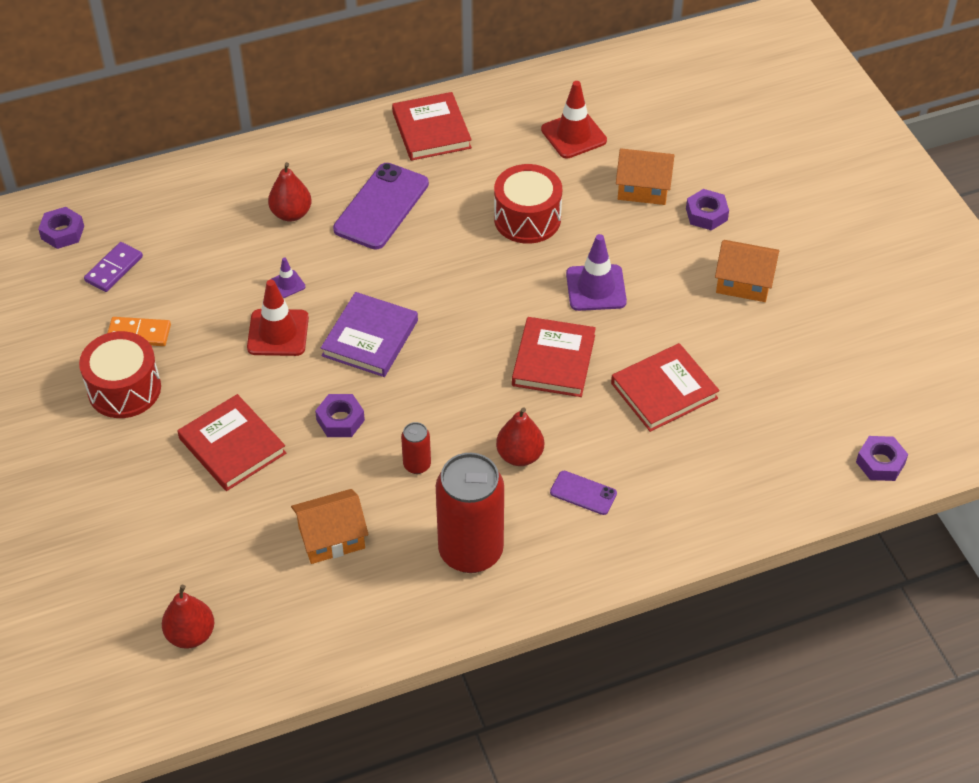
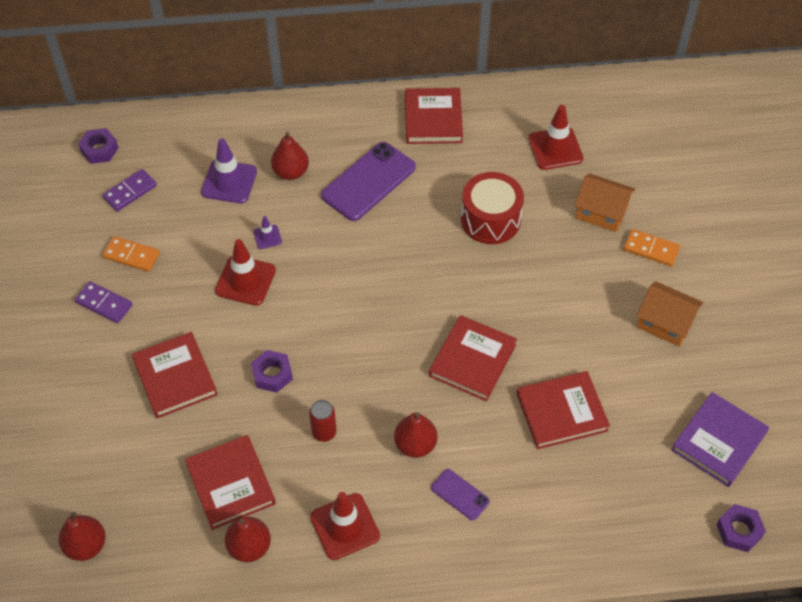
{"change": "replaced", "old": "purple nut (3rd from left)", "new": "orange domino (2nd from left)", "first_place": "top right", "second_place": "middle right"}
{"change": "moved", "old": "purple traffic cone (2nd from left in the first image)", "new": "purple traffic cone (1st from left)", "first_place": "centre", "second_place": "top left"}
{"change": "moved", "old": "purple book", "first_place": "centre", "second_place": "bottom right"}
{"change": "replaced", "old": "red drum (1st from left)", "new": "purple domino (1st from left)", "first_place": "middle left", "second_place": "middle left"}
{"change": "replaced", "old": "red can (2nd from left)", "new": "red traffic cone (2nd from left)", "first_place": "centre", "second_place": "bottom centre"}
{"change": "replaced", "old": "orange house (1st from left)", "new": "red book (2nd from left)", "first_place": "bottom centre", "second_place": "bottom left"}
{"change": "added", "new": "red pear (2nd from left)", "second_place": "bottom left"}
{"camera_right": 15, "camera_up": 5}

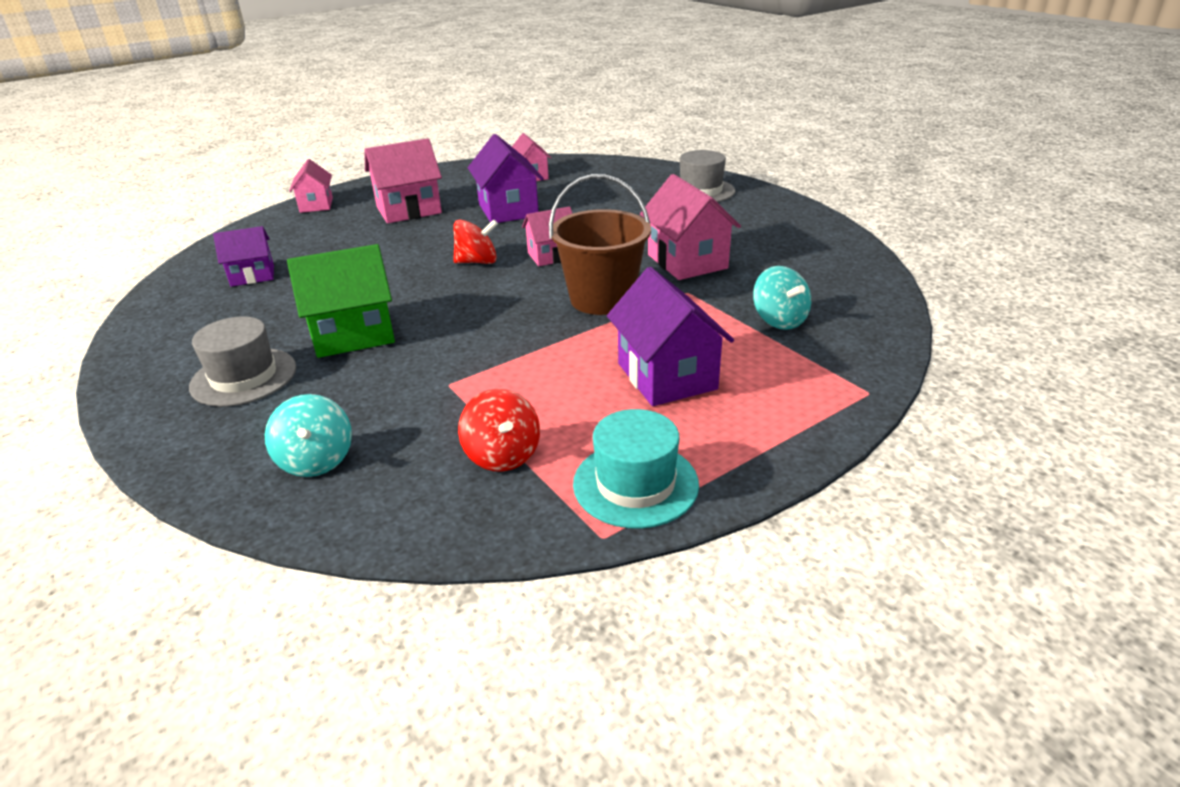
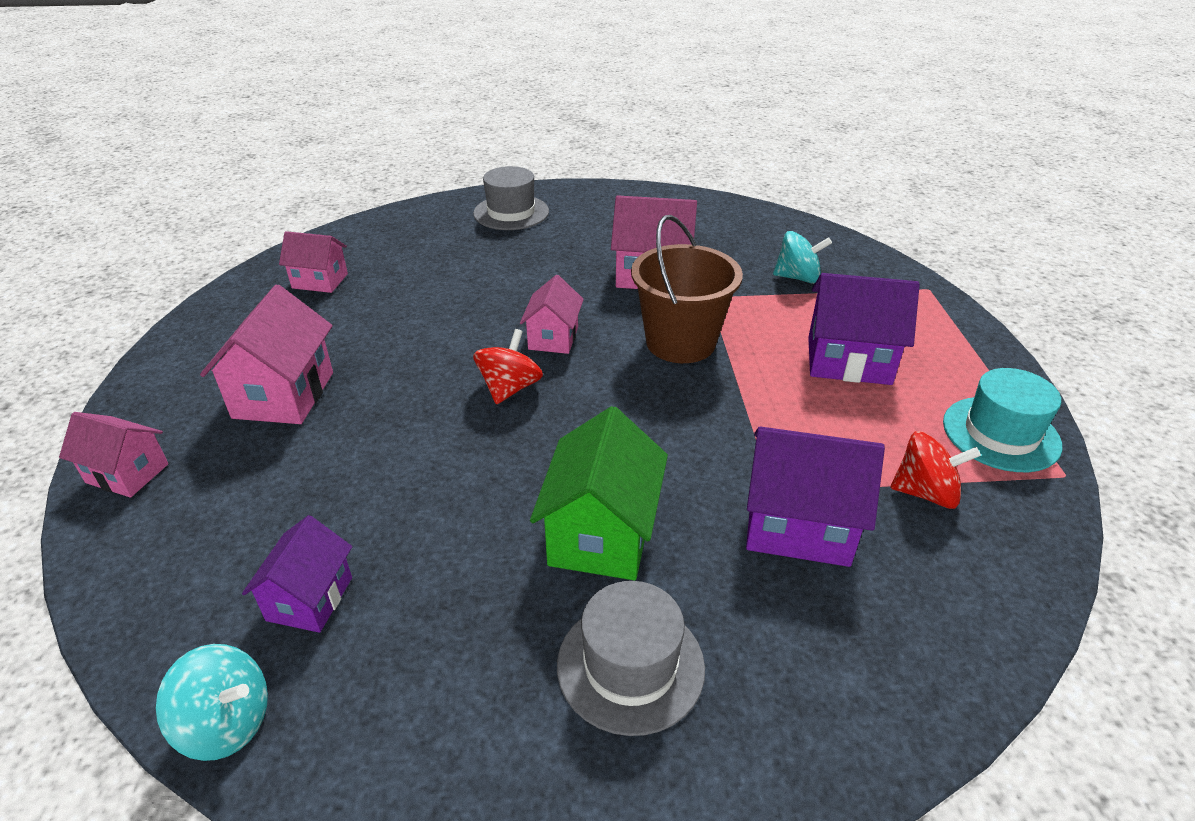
{"change": "moved", "old": "purple house (2nd from left)", "first_place": "top centre", "second_place": "middle right"}
{"change": "moved", "old": "turquoise spinning top (1st from left)", "first_place": "middle left", "second_place": "bottom left"}
{"camera_right": -60, "camera_up": 5}

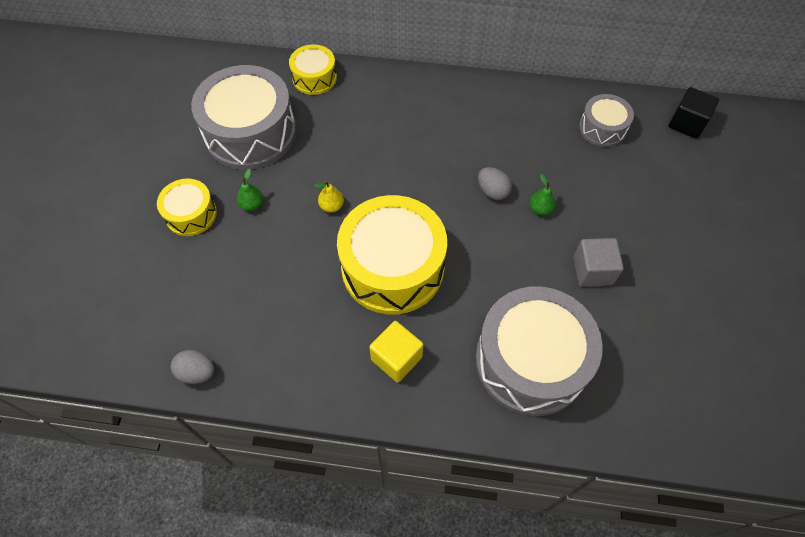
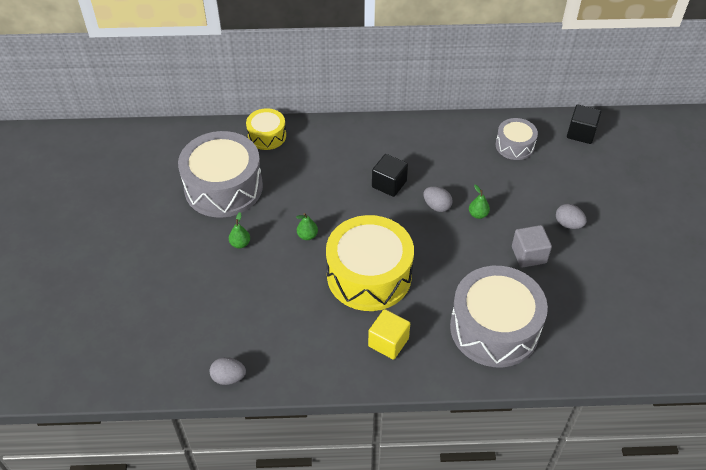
{"change": "removed", "old": "yellow drum (1st from left)", "first_place": "middle left"}
{"change": "recoloured", "old": "yellow pear", "new": "green pear (2nd from left)", "first_place": "centre", "second_place": "centre"}
{"change": "added", "new": "black cube (1st from left)", "second_place": "centre"}
{"change": "added", "new": "grey egg (3rd from left)", "second_place": "middle right"}
{"camera_right": -10, "camera_up": -10}

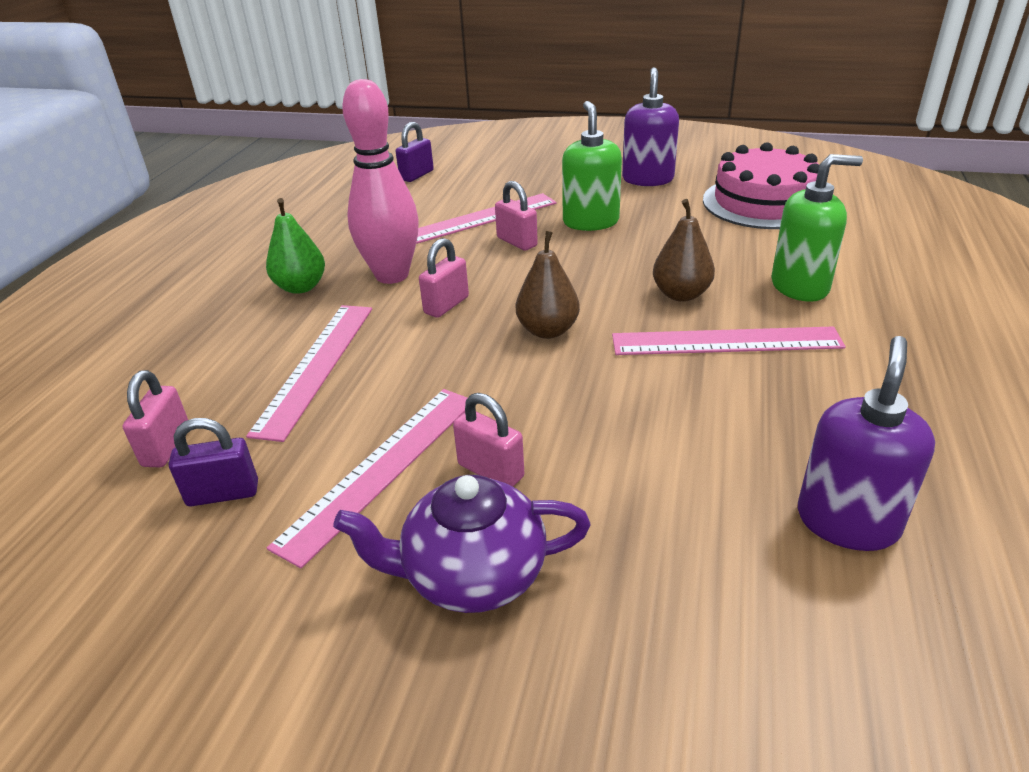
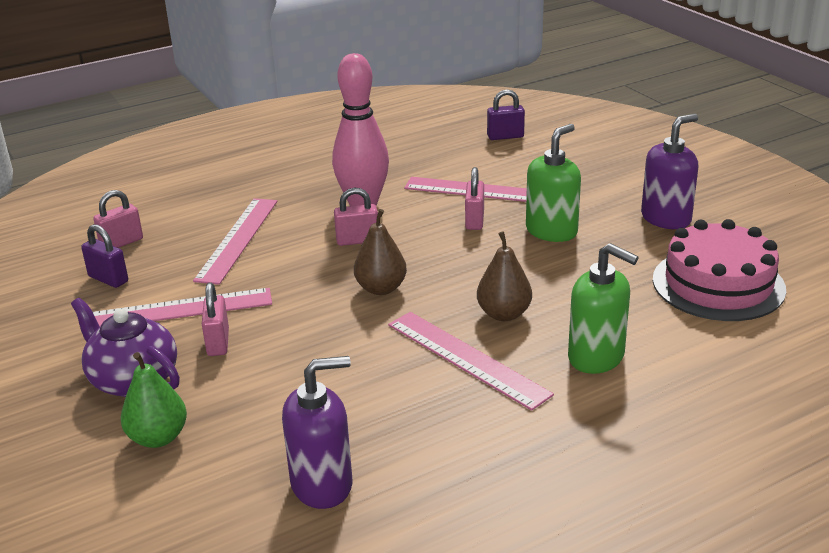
{"change": "moved", "old": "green pear", "first_place": "top left", "second_place": "bottom left"}
{"change": "turned", "old": "pink ruler (1st from left in the first image)", "first_place": "middle left", "second_place": "middle left", "degrees": -45}
{"camera_right": 45, "camera_up": -5}

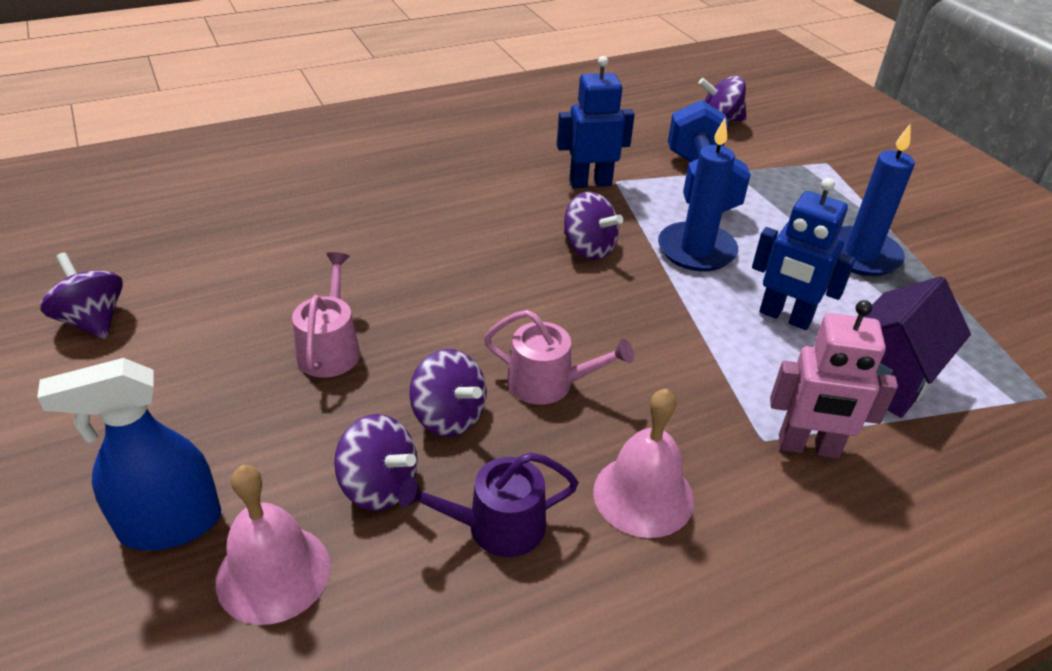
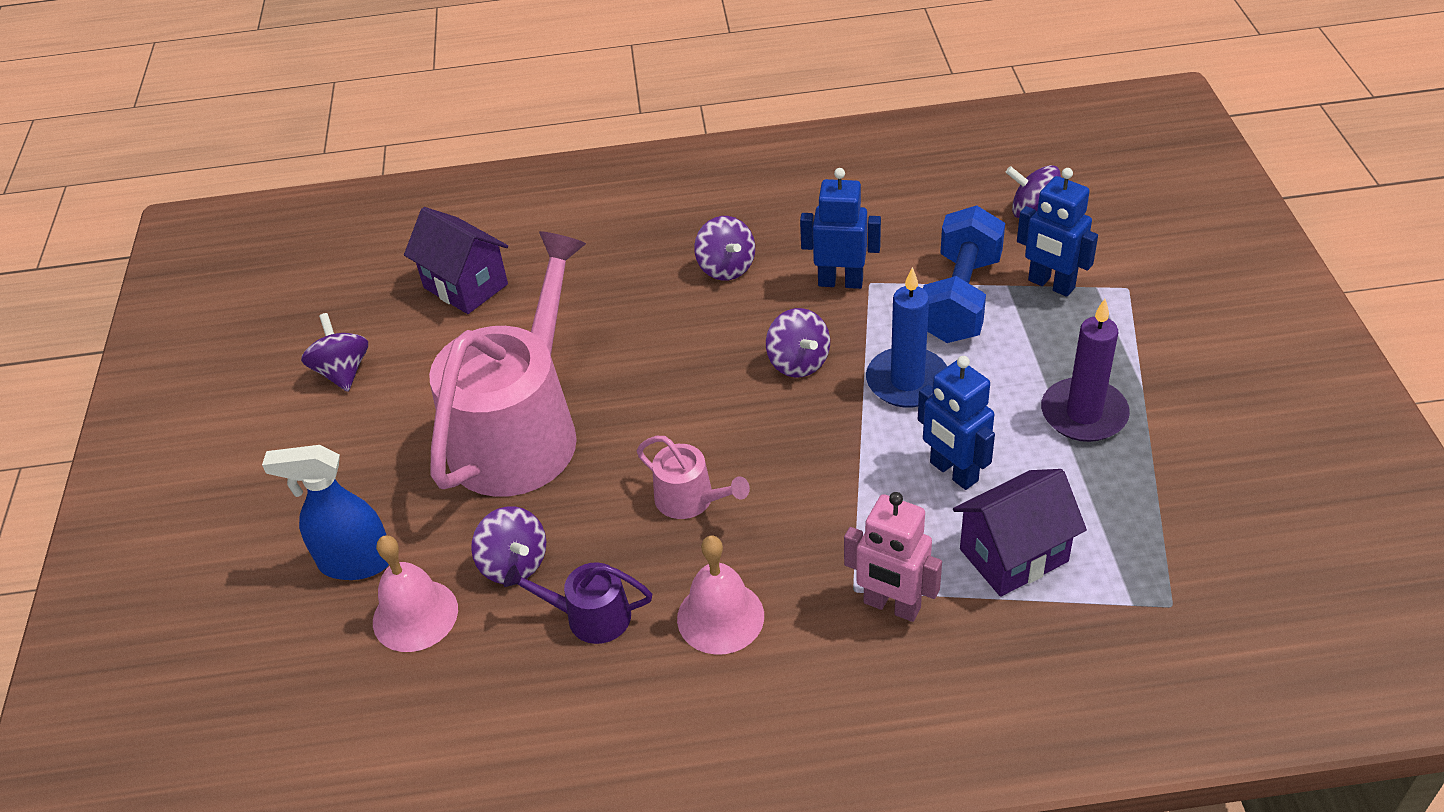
{"change": "recoloured", "old": "blue candle (2nd from left)", "new": "purple candle", "first_place": "top right", "second_place": "middle right"}
{"change": "resized", "old": "pink watering can (1st from left)", "first_place": "middle left", "second_place": "centre", "factor": 2.33}
{"change": "moved", "old": "purple spinning top (3rd from left)", "first_place": "centre", "second_place": "top centre"}
{"change": "added", "new": "blue robot (3rd from left)", "second_place": "top right"}
{"change": "added", "new": "purple house (1st from left)", "second_place": "top left"}
{"camera_right": 25, "camera_up": 5}

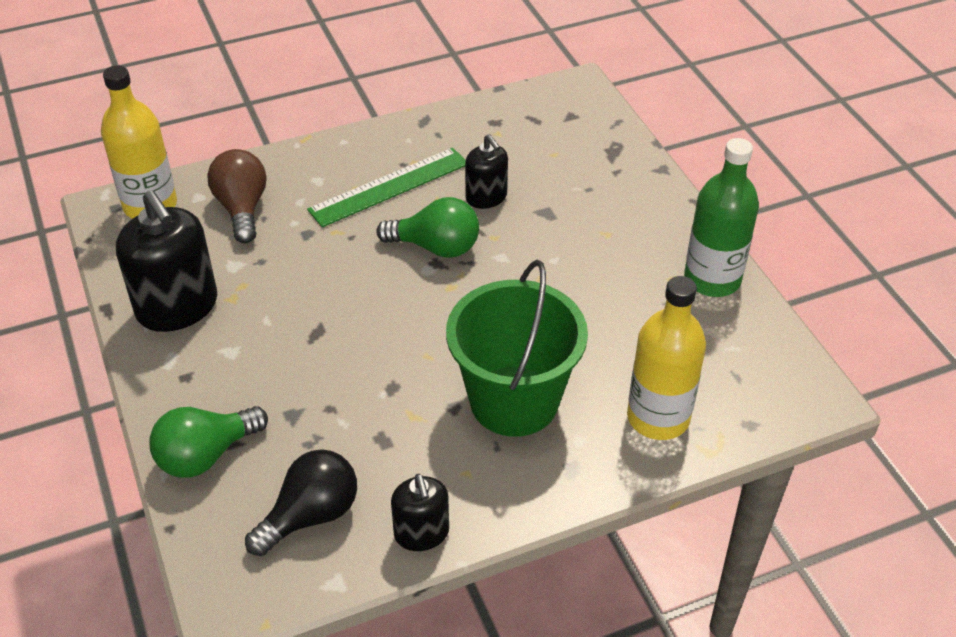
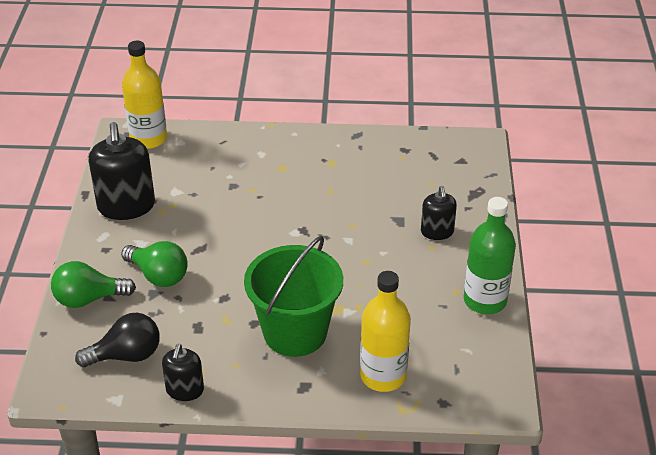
{"change": "moved", "old": "black soap dispenser (3rd from left)", "first_place": "top centre", "second_place": "middle right"}
{"change": "removed", "old": "green ruler", "first_place": "top centre"}
{"change": "removed", "old": "brown light bulb", "first_place": "top left"}
{"change": "moved", "old": "green light bulb (2nd from left)", "first_place": "centre", "second_place": "middle left"}
{"camera_right": 25, "camera_up": -5}

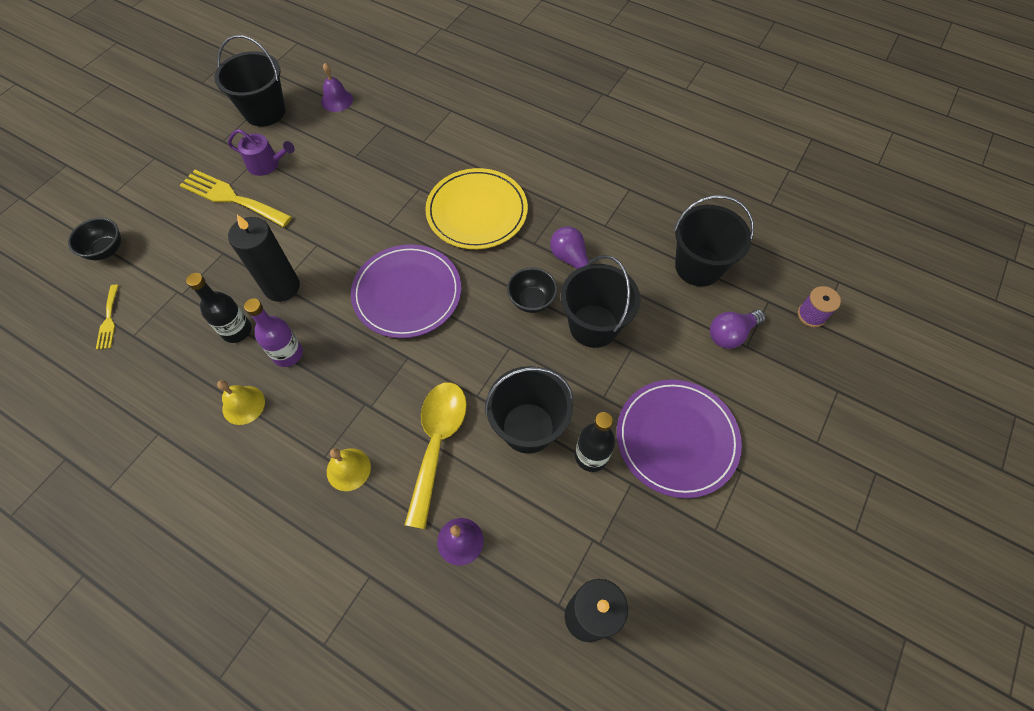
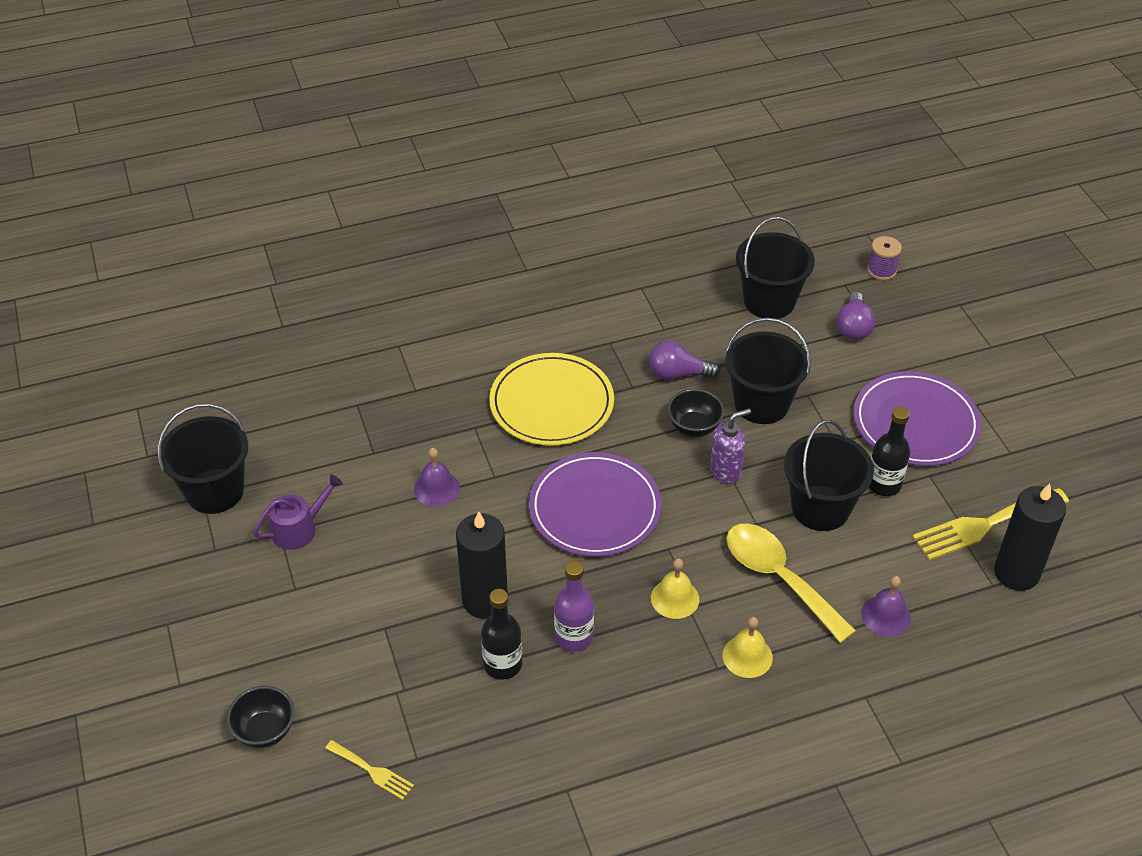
{"change": "moved", "old": "purple bell (1st from left)", "first_place": "top left", "second_place": "centre"}
{"change": "moved", "old": "yellow fork (2nd from left)", "first_place": "top left", "second_place": "middle right"}
{"change": "moved", "old": "yellow bell (1st from left)", "first_place": "middle left", "second_place": "bottom centre"}
{"change": "added", "new": "purple soap dispenser", "second_place": "centre"}
{"camera_right": -50, "camera_up": -15}

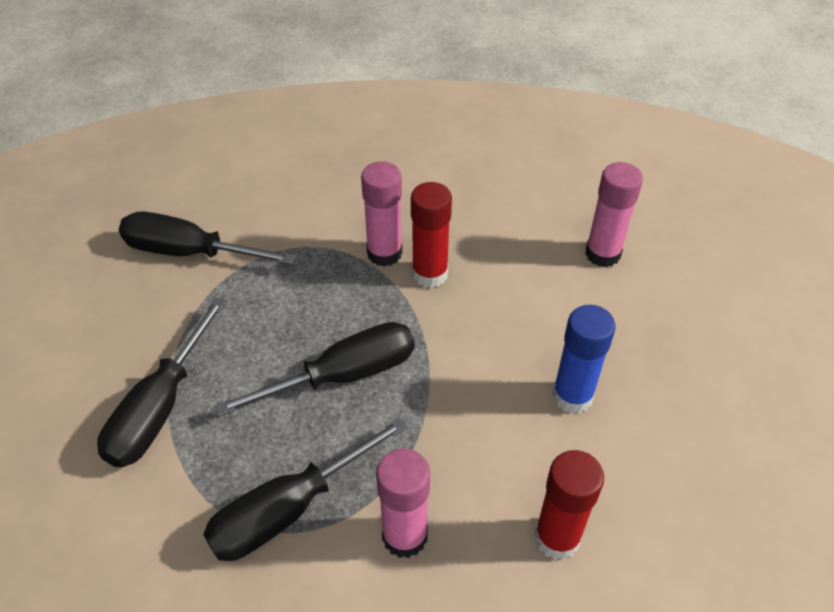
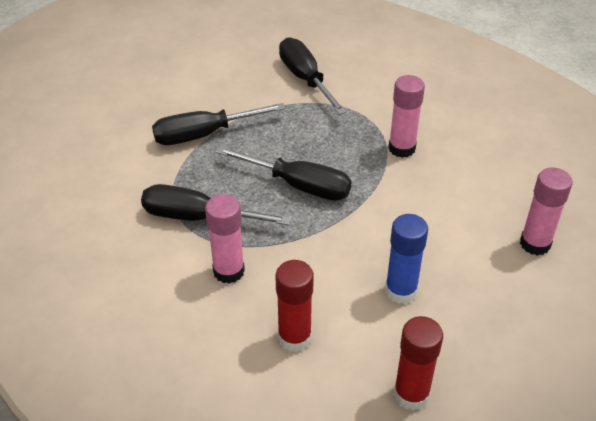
{"change": "moved", "old": "red glue stick (1st from left in the first image)", "new": "red glue stick (2nd from left)", "first_place": "centre", "second_place": "bottom right"}
{"camera_right": 50, "camera_up": -5}

